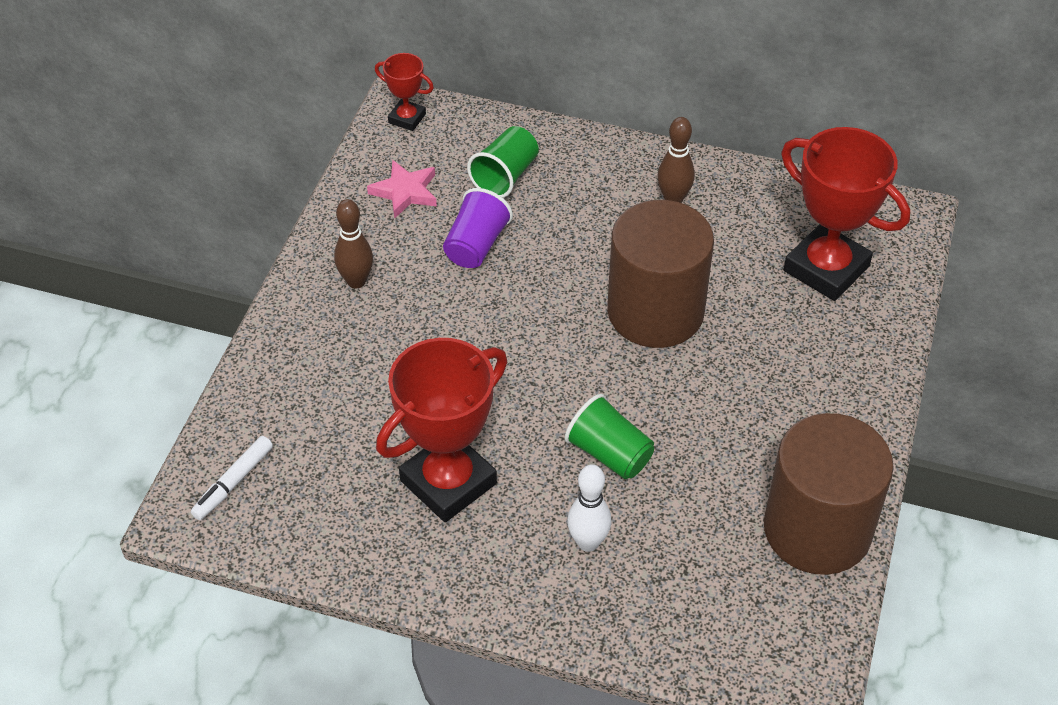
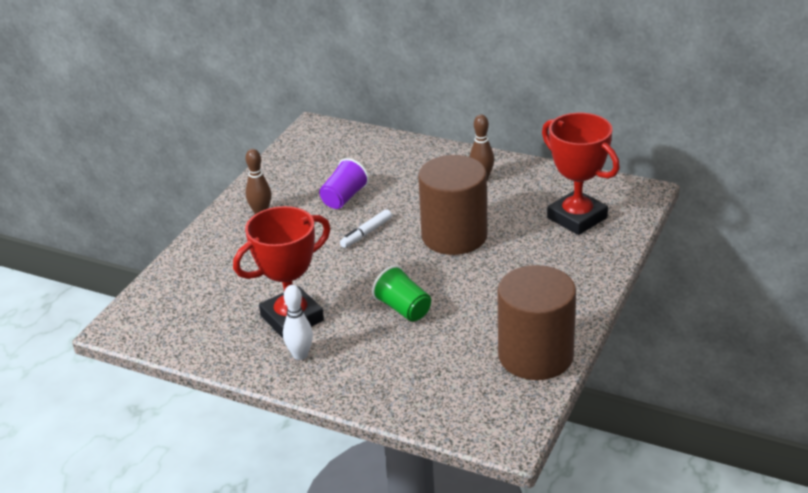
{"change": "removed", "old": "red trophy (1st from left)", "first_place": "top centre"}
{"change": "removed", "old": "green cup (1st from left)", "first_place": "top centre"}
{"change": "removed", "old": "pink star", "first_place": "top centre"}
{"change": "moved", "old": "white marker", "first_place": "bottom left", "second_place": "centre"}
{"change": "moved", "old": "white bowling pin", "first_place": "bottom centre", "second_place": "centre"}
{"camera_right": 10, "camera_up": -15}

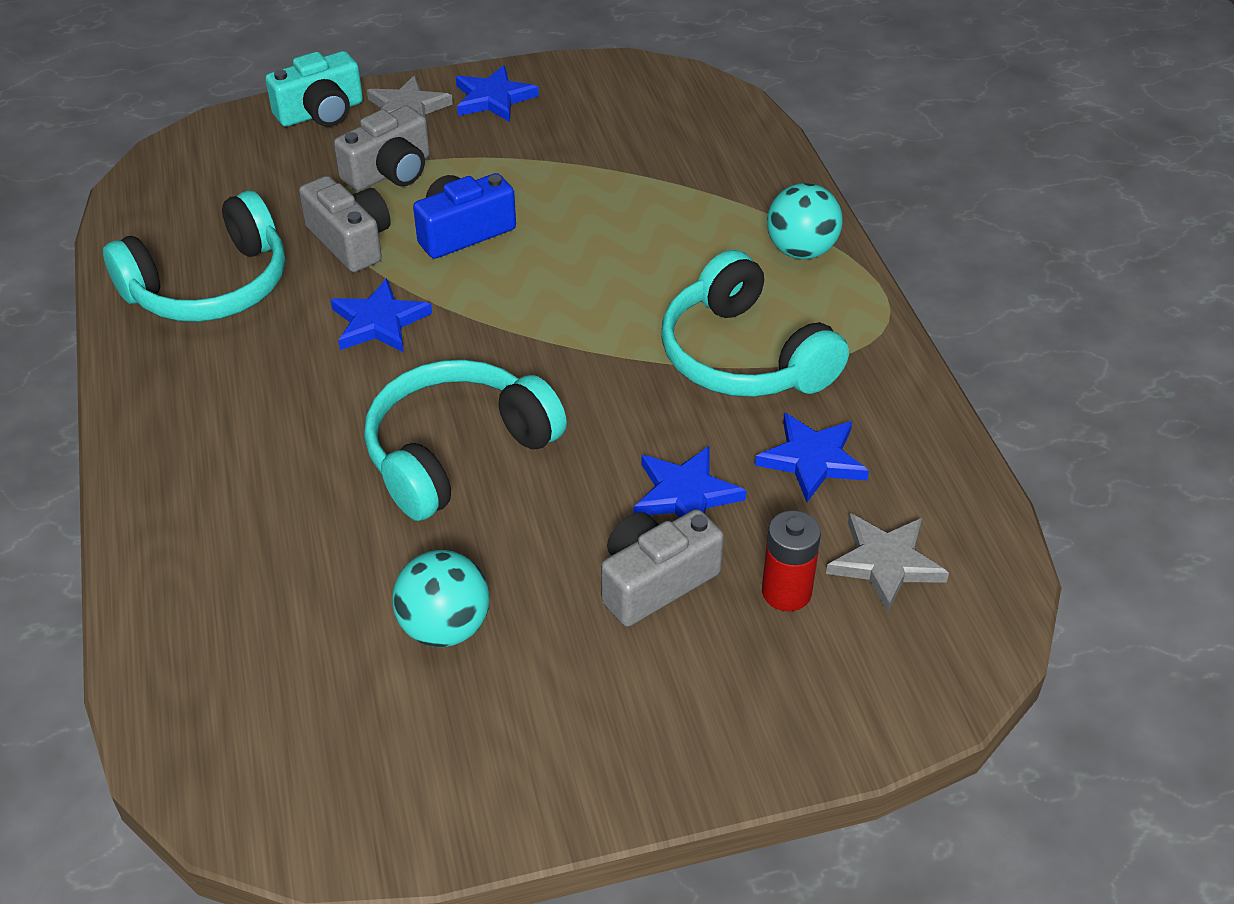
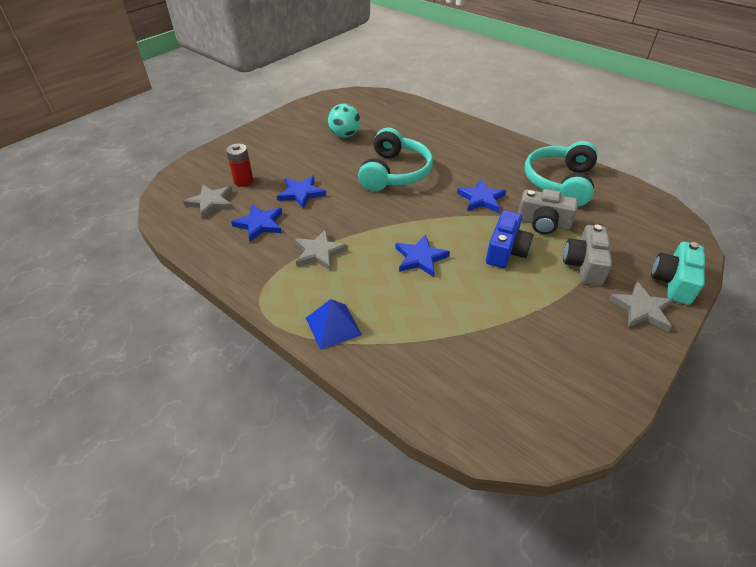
{"change": "moved", "old": "blue star (2nd from left in the first image)", "new": "blue star (3rd from left)", "first_place": "top centre", "second_place": "centre"}
{"change": "replaced", "old": "turquoise ball (2nd from left)", "new": "blue pyramid", "first_place": "top centre", "second_place": "centre"}
{"change": "replaced", "old": "turquoise headphones (3rd from left)", "new": "grey star (2nd from left)", "first_place": "centre", "second_place": "centre"}
{"change": "removed", "old": "grey camera (3rd from left)", "first_place": "centre"}
{"camera_right": 145, "camera_up": 0}

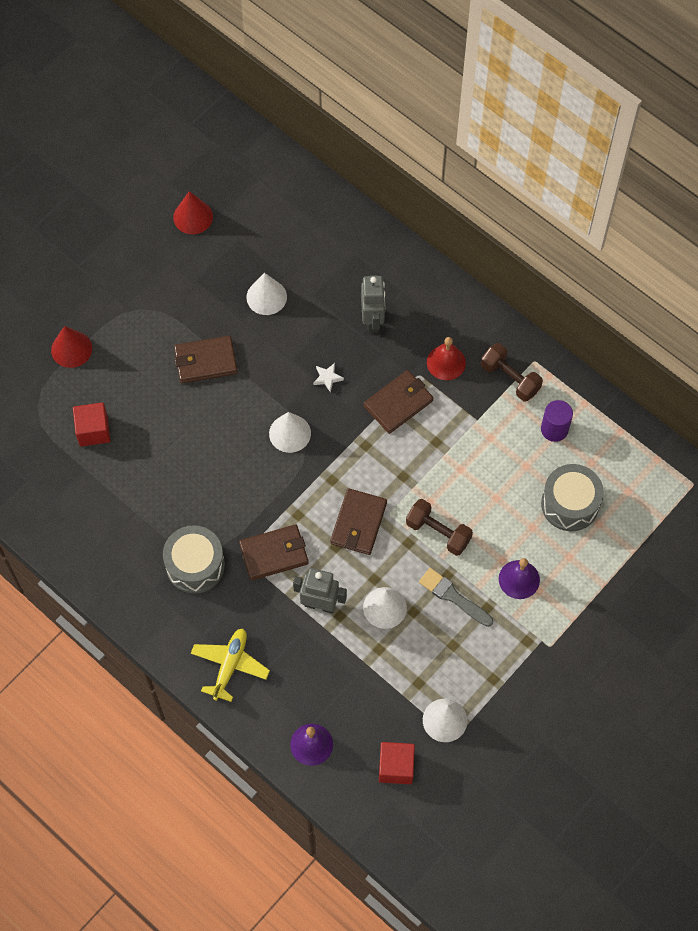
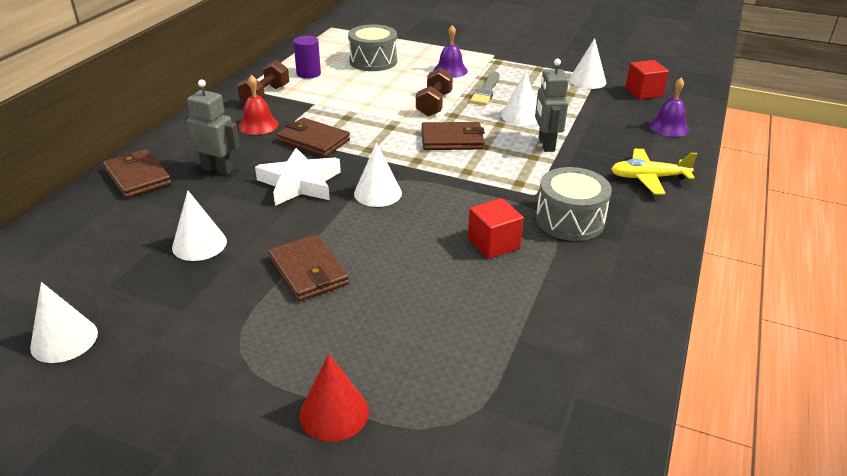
{"change": "recoloured", "old": "red cone (2nd from left)", "new": "white cone (1st from left)", "first_place": "top left", "second_place": "bottom left"}
{"change": "turned", "old": "grey robot (2nd from left in the first image)", "first_place": "top centre", "second_place": "top left", "degrees": 45}
{"change": "resized", "old": "white star", "first_place": "centre", "second_place": "centre", "factor": 2.41}
{"change": "moved", "old": "red cube (1st from left)", "first_place": "middle left", "second_place": "centre"}
{"change": "moved", "old": "brown wallet (2nd from left in the first image)", "new": "brown wallet (1st from left)", "first_place": "centre", "second_place": "middle left"}
{"camera_right": -110, "camera_up": -30}

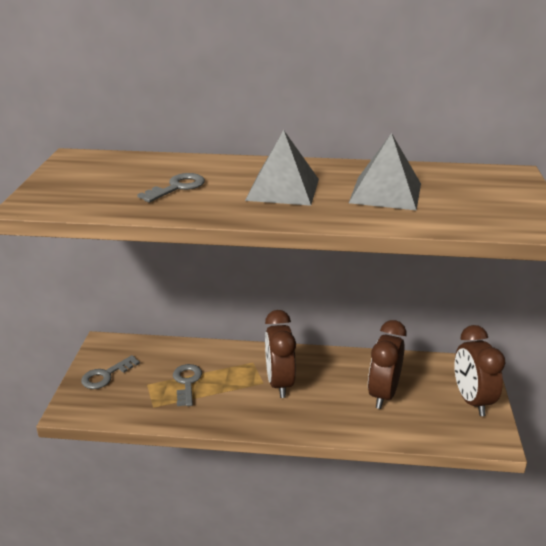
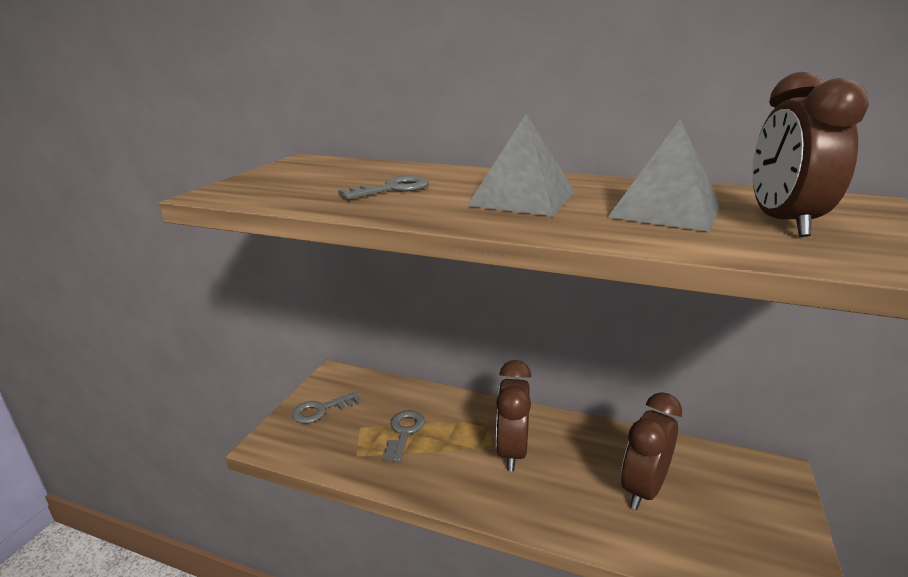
{"change": "moved", "old": "brown clock (3rd from left)", "first_place": "bottom right", "second_place": "top right"}
{"camera_right": 15, "camera_up": -5}

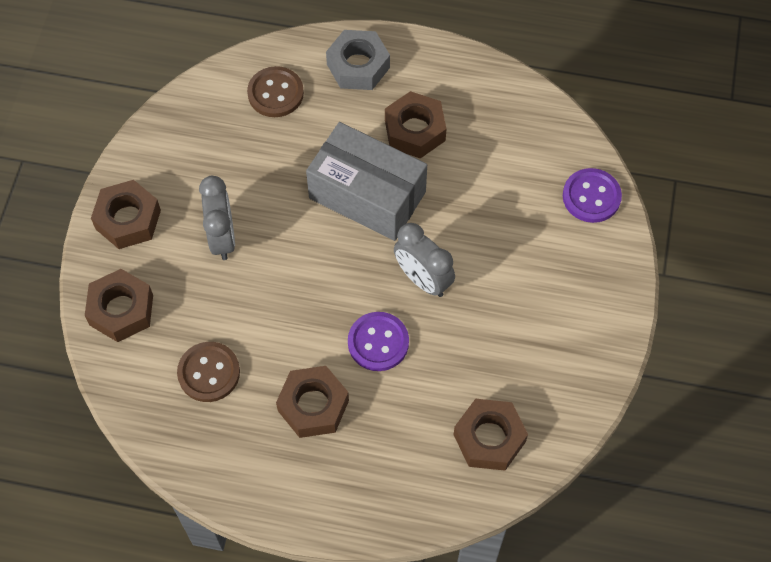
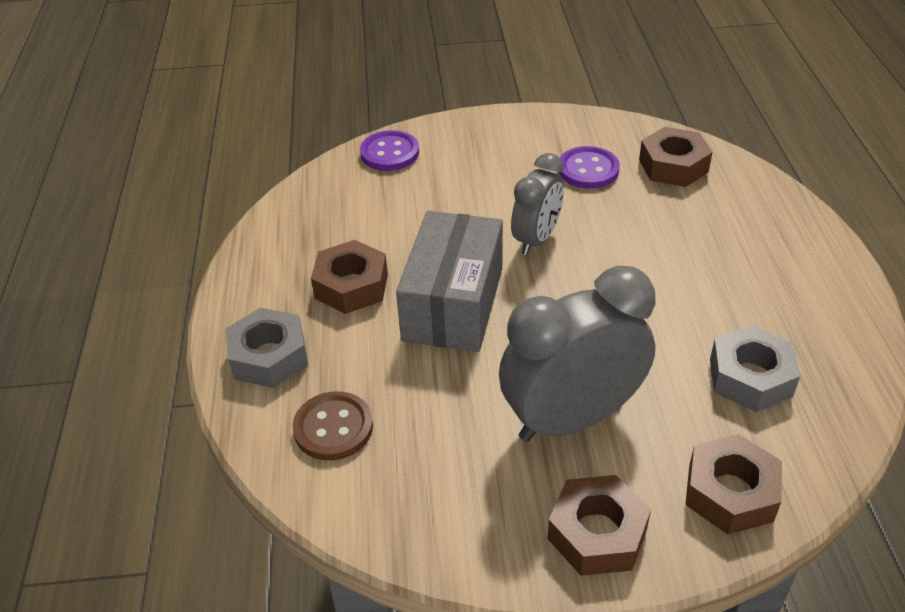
{"change": "resized", "old": "grey clock (1st from left in the first image)", "first_place": "middle left", "second_place": "centre", "factor": 1.68}
{"change": "moved", "old": "purple button (1st from left in the first image)", "new": "purple button (2nd from left)", "first_place": "centre", "second_place": "top centre"}
{"change": "replaced", "old": "brown button (1st from left)", "new": "grey nut (2nd from left)", "first_place": "middle left", "second_place": "middle right"}
{"change": "removed", "old": "brown nut (3rd from left)", "first_place": "bottom centre"}
{"camera_right": -105, "camera_up": -20}

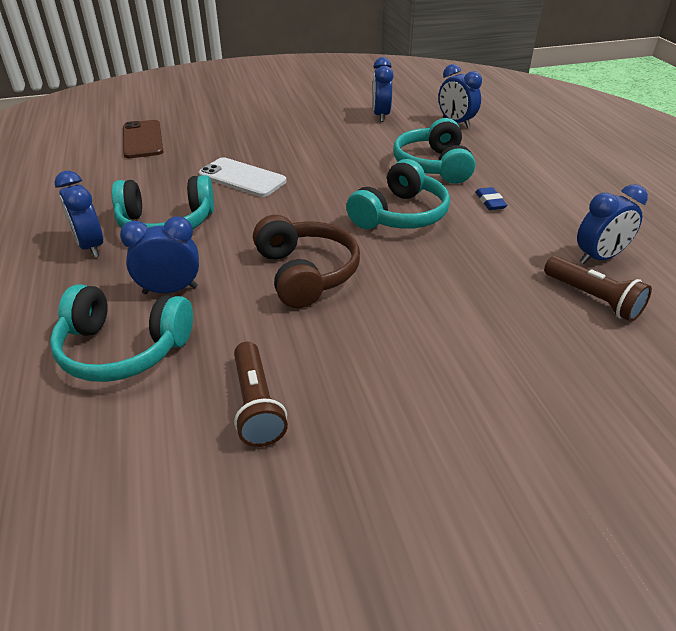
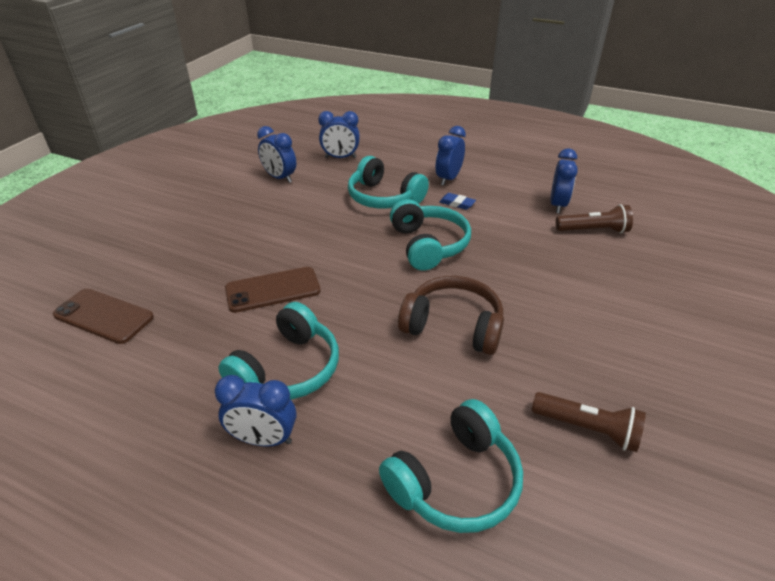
{"change": "recoloured", "old": "white phone", "new": "brown phone (2nd from left)", "first_place": "top centre", "second_place": "centre"}
{"change": "moved", "old": "blue clock (2nd from left in the first image)", "new": "blue clock (4th from left)", "first_place": "middle left", "second_place": "top centre"}
{"camera_right": -50, "camera_up": 0}

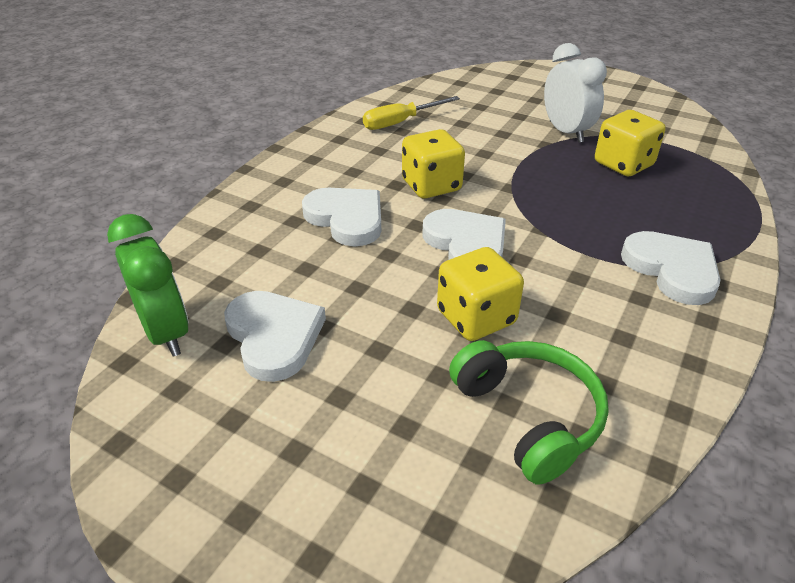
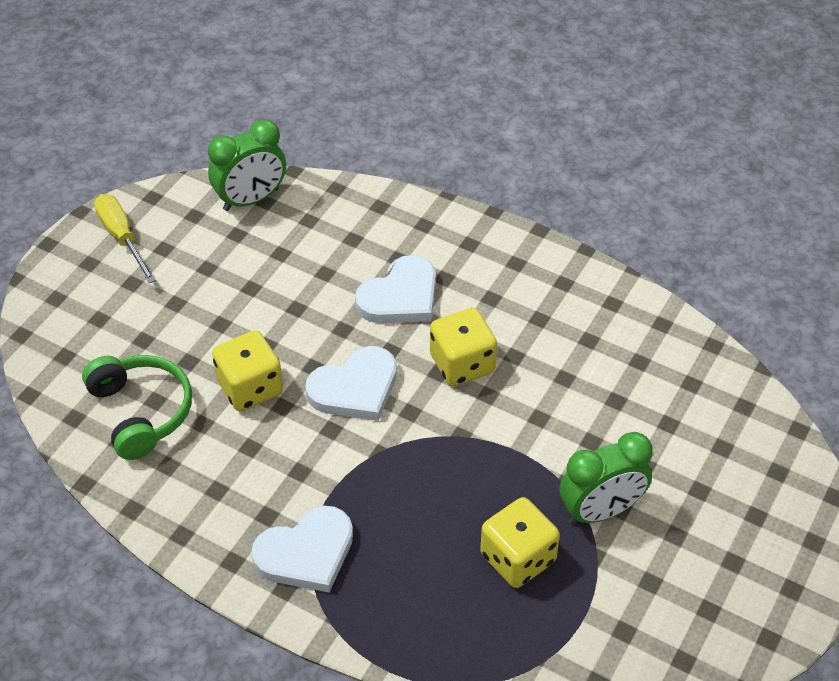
{"change": "recoloured", "old": "white clock", "new": "green clock (2nd from left)", "first_place": "top right", "second_place": "bottom right"}
{"change": "moved", "old": "yellow screwdriver", "first_place": "top centre", "second_place": "middle left"}
{"change": "removed", "old": "white heart (1st from left)", "first_place": "centre"}
{"change": "turned", "old": "green headphones", "first_place": "bottom centre", "second_place": "middle left", "degrees": -90}
{"camera_right": 90, "camera_up": 10}

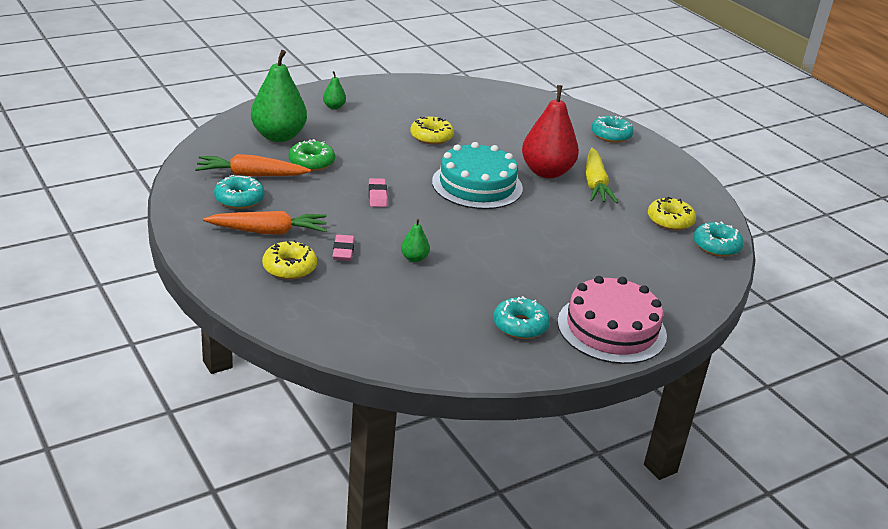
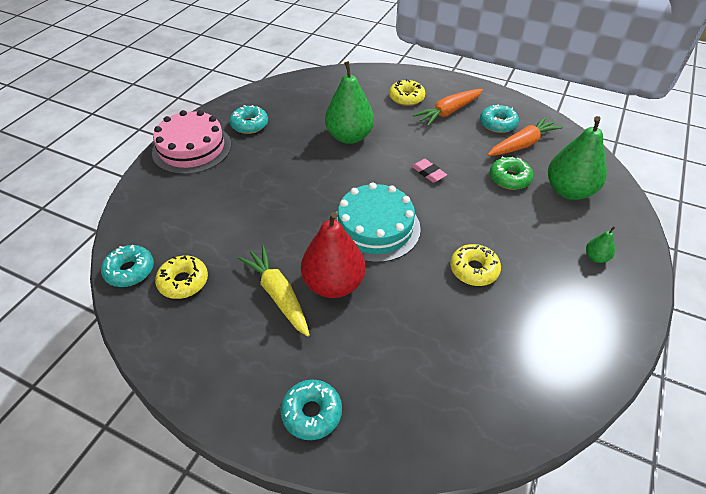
{"change": "resized", "old": "green pear (3rd from left in the first image)", "first_place": "centre", "second_place": "top centre", "factor": 2.26}
{"change": "removed", "old": "pink eraser (1st from left)", "first_place": "centre"}
{"camera_right": 150, "camera_up": 15}

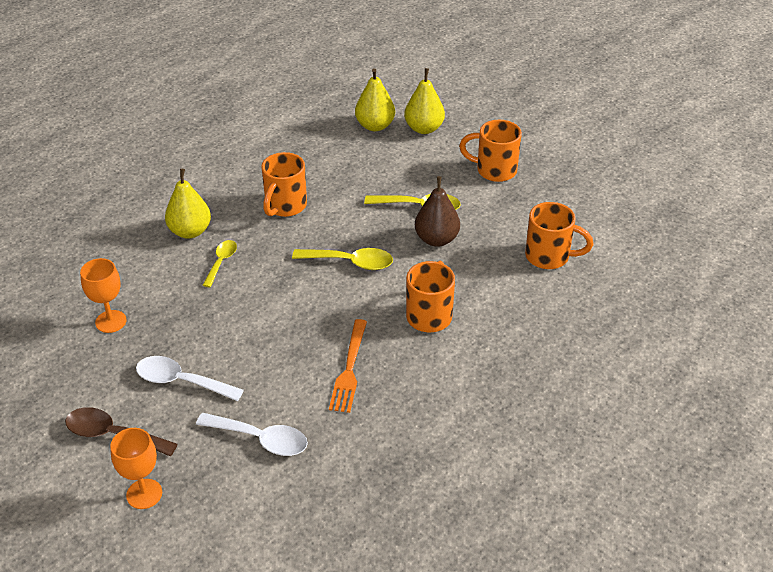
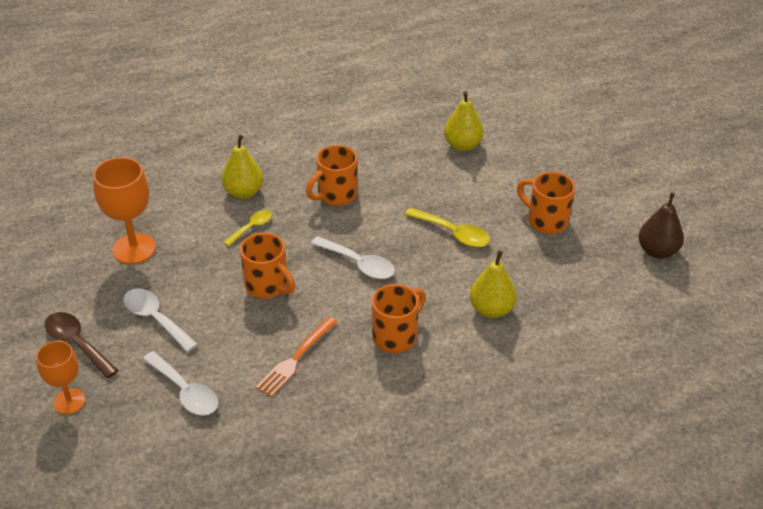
{"change": "moved", "old": "yellow pear (3rd from left)", "first_place": "top centre", "second_place": "centre"}
{"change": "moved", "old": "brown pear", "first_place": "centre", "second_place": "middle right"}
{"change": "moved", "old": "orange mug (4th from left in the first image)", "new": "orange mug (1st from left)", "first_place": "middle right", "second_place": "centre"}
{"change": "recoloured", "old": "yellow spoon (2nd from left)", "new": "white spoon (3rd from left)", "first_place": "centre", "second_place": "centre"}
{"change": "resized", "old": "orange goblet (1st from left in the first image)", "first_place": "middle left", "second_place": "middle left", "factor": 1.56}
{"camera_right": 25, "camera_up": 0}

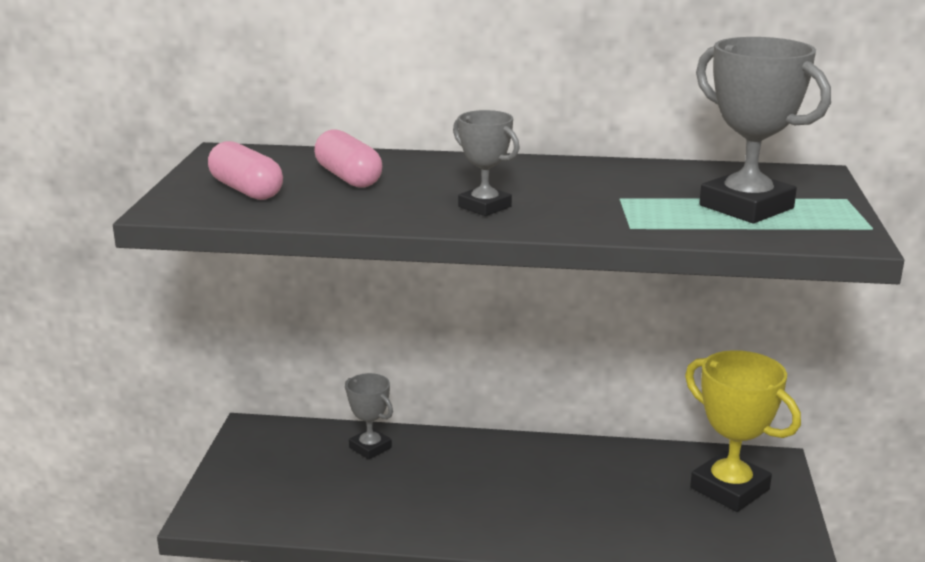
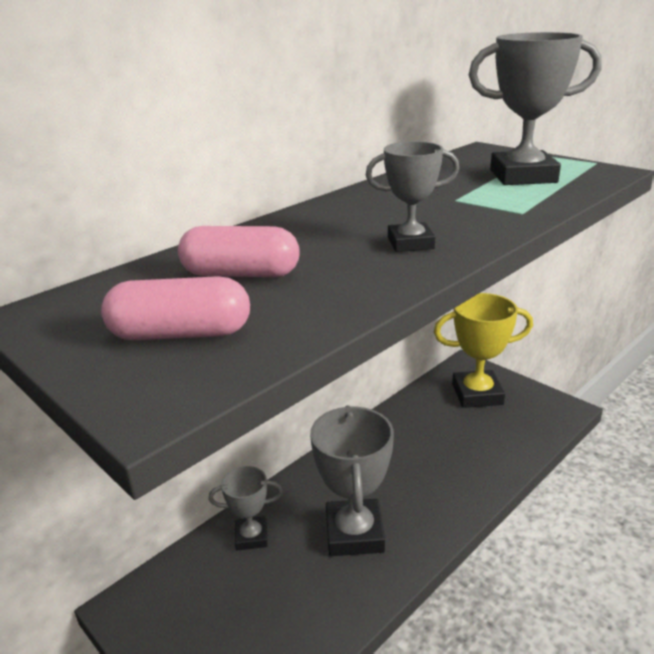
{"change": "added", "new": "grey trophy (2nd from left)", "second_place": "bottom centre"}
{"camera_right": -50, "camera_up": 5}

